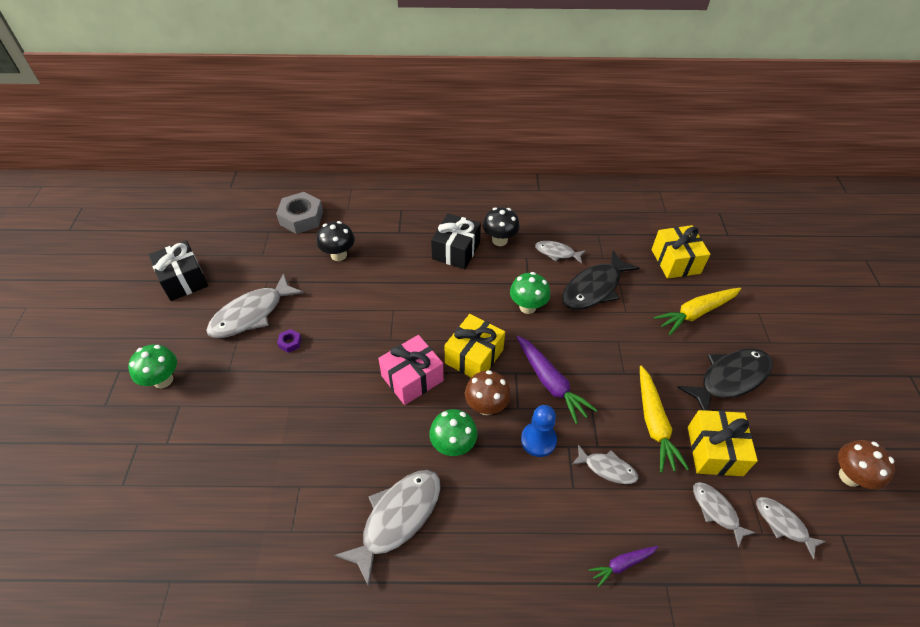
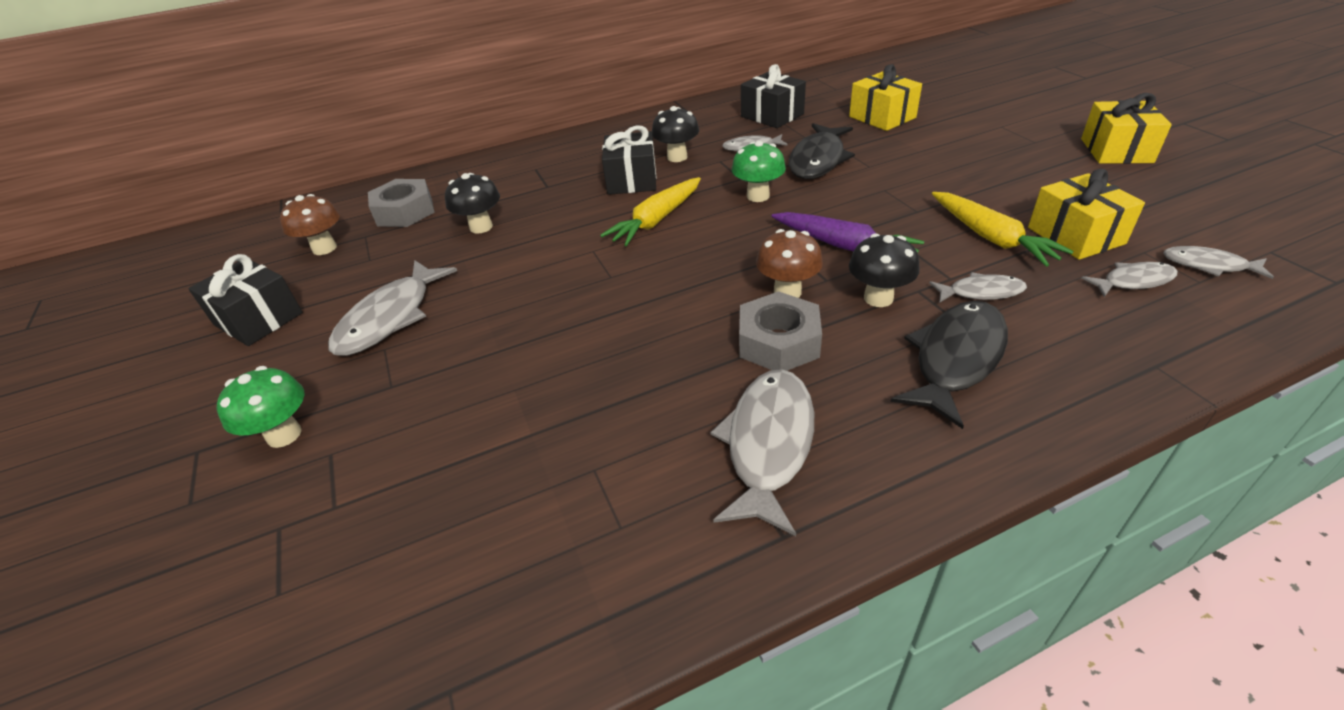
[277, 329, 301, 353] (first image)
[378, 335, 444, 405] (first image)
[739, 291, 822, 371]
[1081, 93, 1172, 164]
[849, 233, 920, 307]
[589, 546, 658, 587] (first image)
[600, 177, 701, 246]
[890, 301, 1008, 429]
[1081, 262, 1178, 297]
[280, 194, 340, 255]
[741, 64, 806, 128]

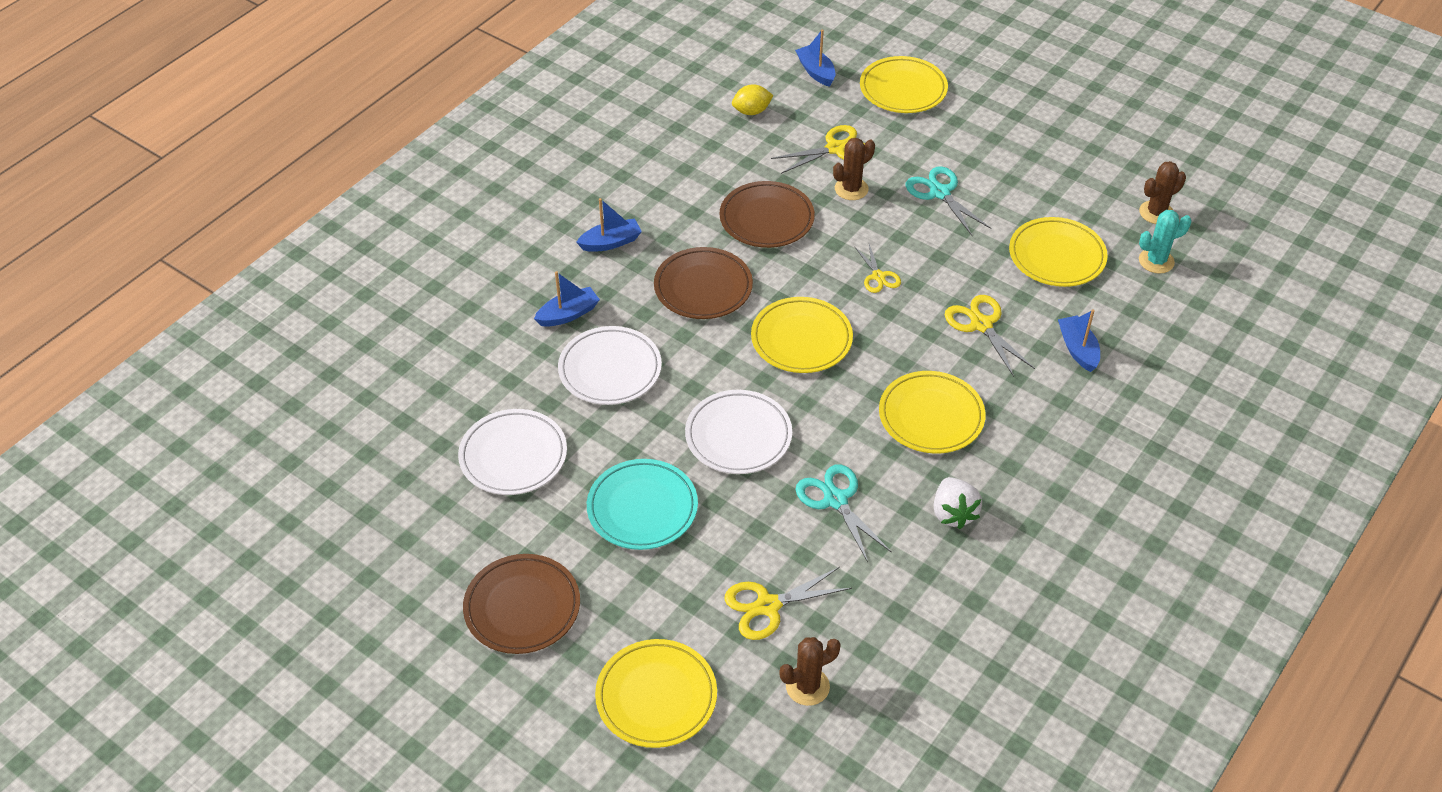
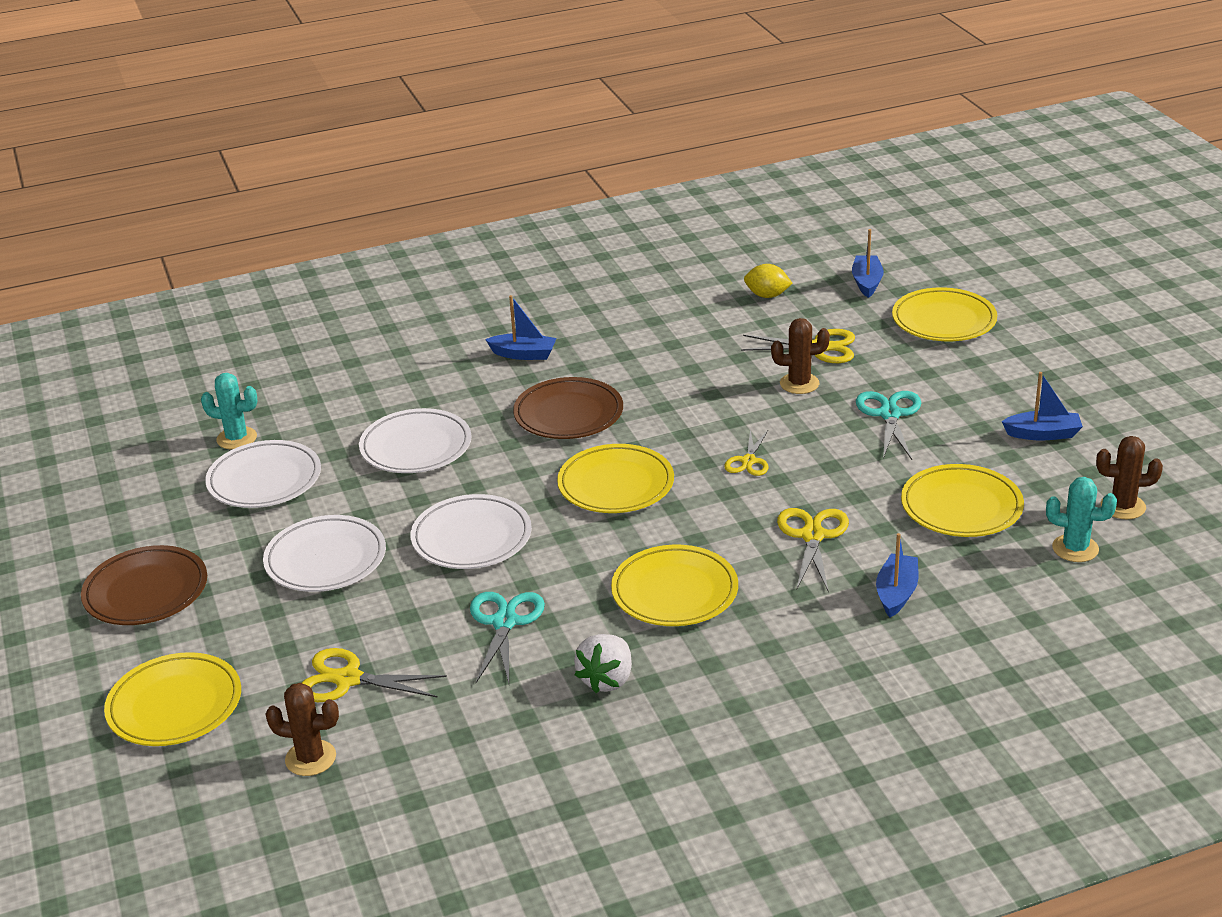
[1002, 372, 1083, 441]
[263, 515, 386, 592]
[720, 181, 815, 248] (first image)
[201, 373, 258, 449]

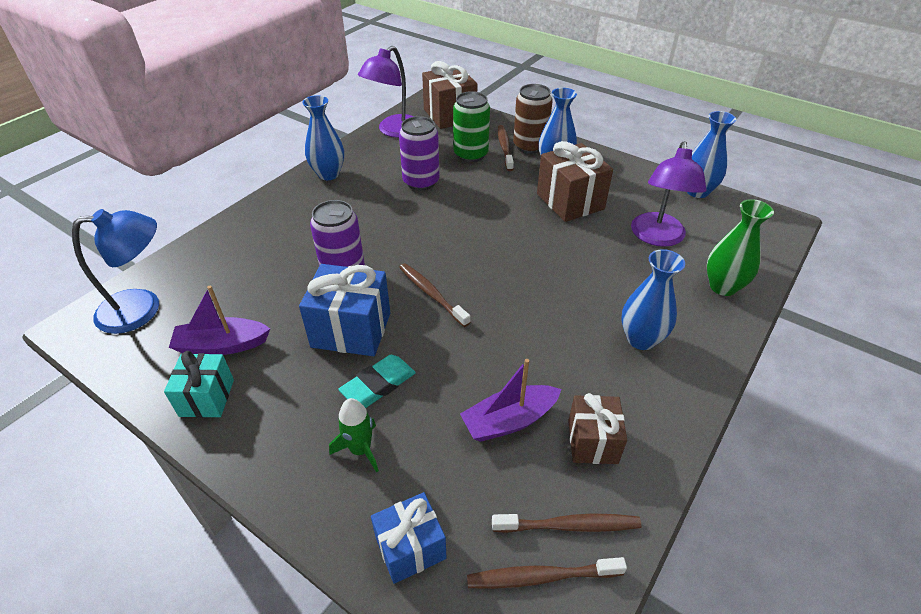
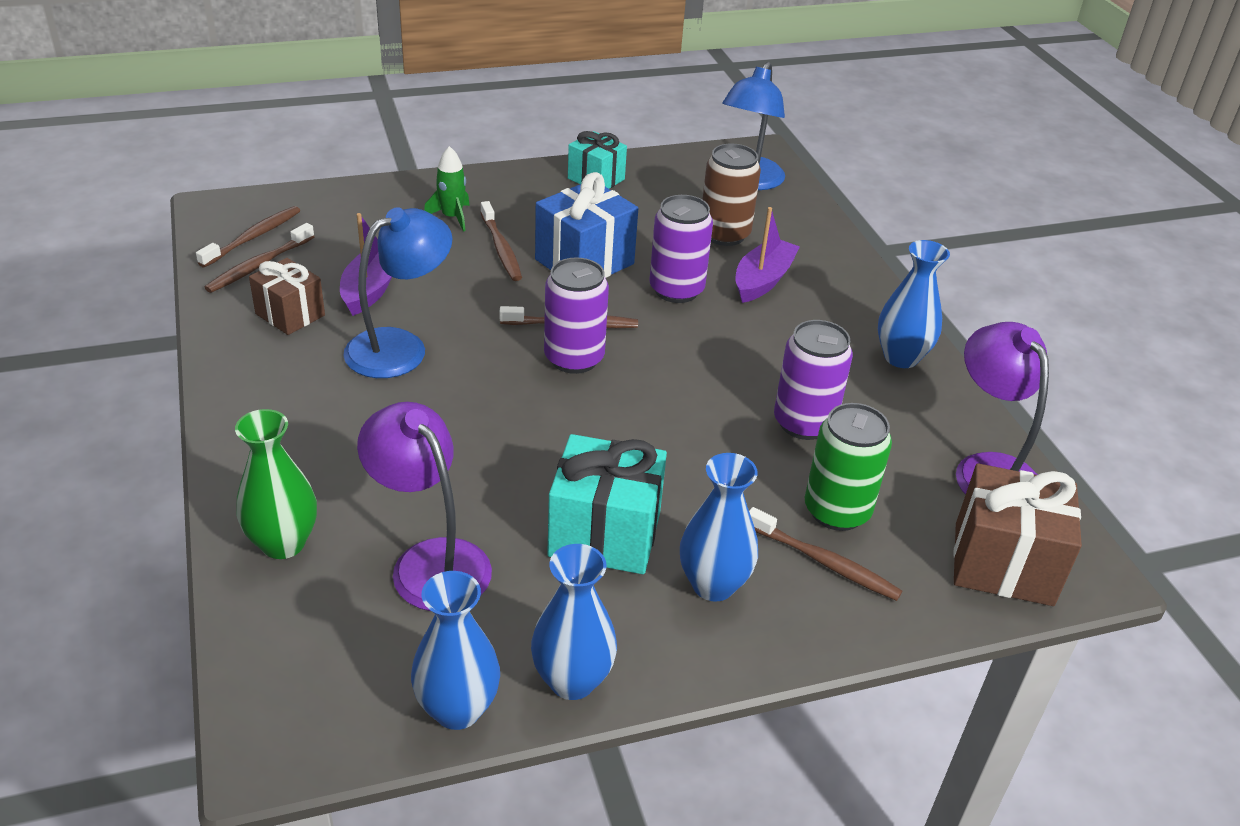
[735, 207, 800, 303]
[480, 201, 522, 281]
[371, 492, 446, 584] (first image)
[702, 144, 761, 246]
[547, 434, 667, 574]
[531, 544, 617, 700]
[343, 207, 452, 378]
[544, 257, 609, 374]

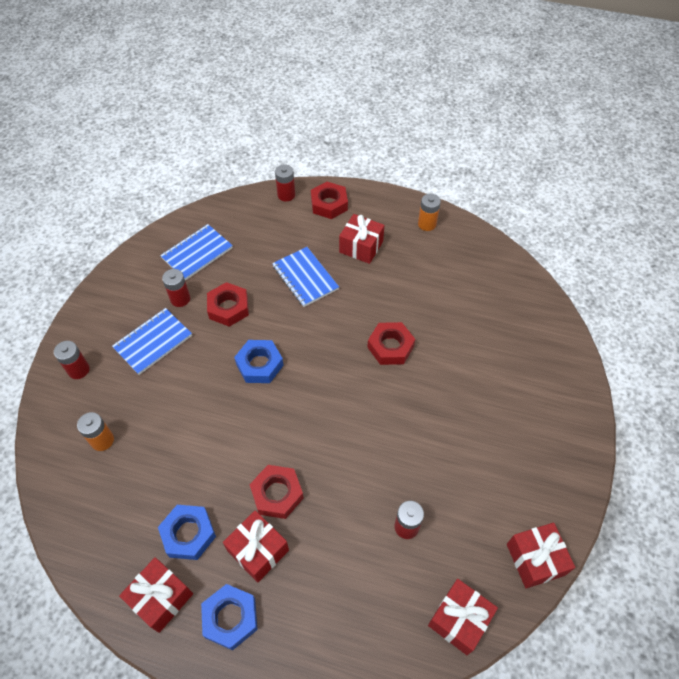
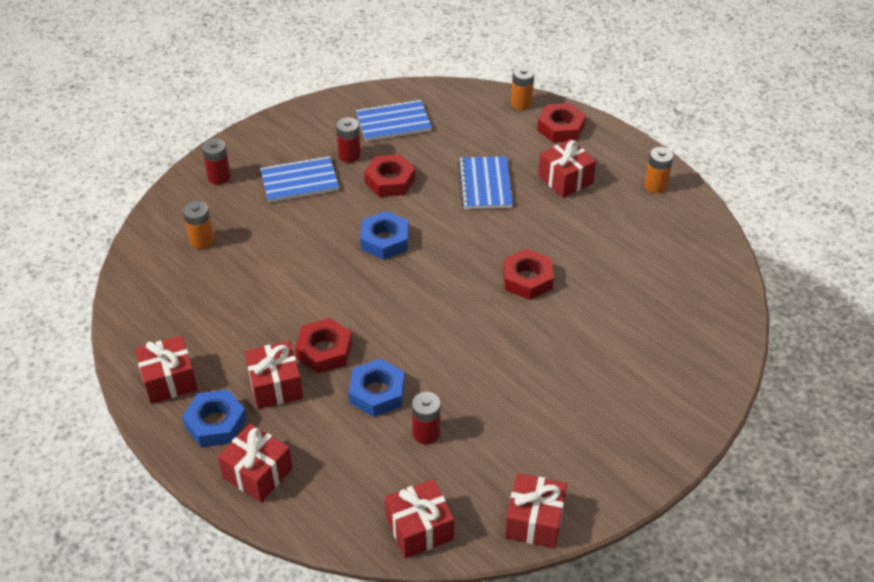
[349, 358, 405, 417]
[511, 66, 534, 110]
[218, 423, 293, 502]

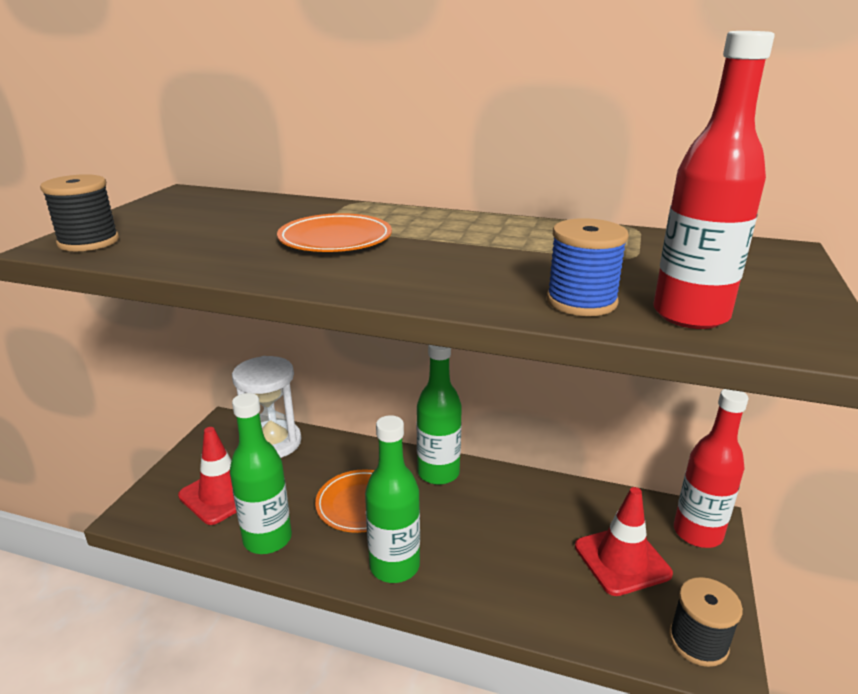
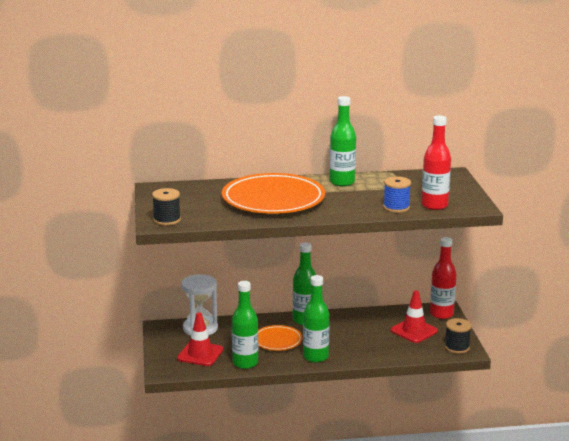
[222, 173, 325, 214]
[330, 96, 356, 186]

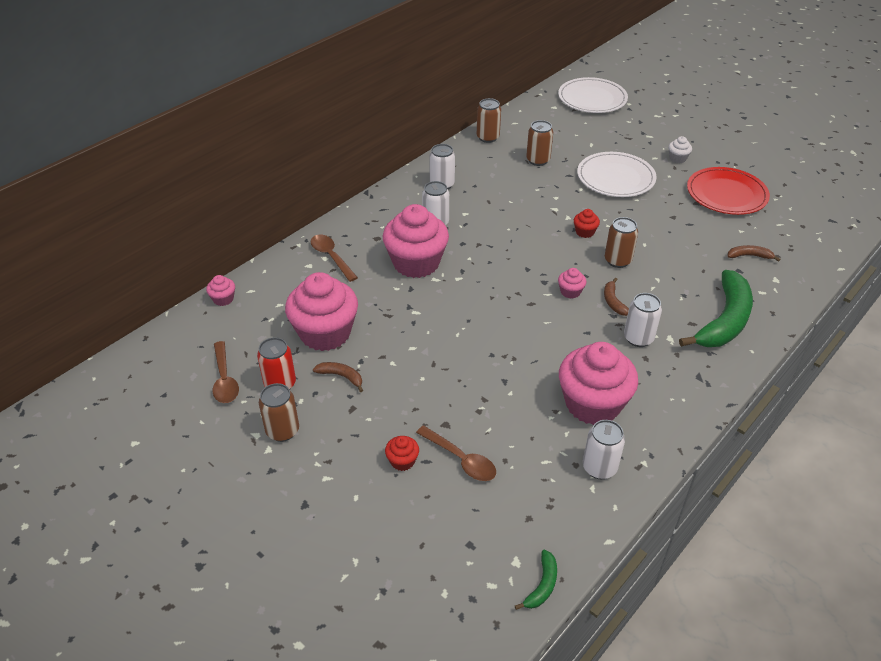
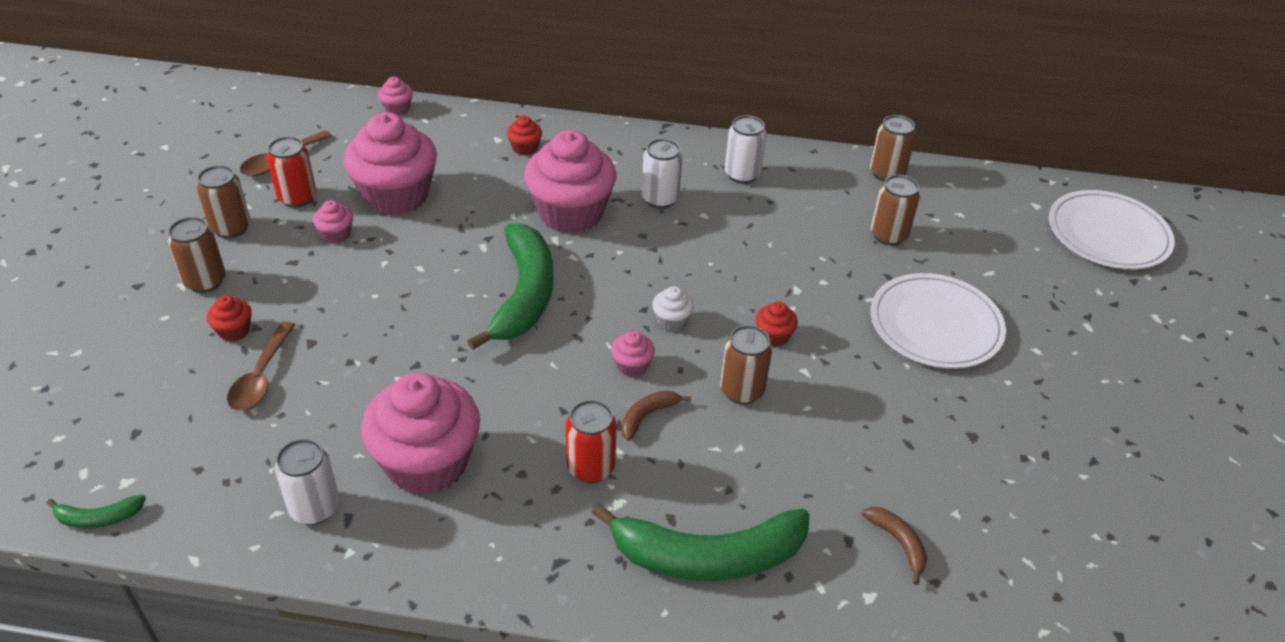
[507, 116, 542, 155]
[313, 200, 353, 243]
[566, 400, 617, 483]
[652, 286, 694, 331]
[687, 167, 770, 215] (first image)
[168, 217, 226, 293]
[467, 223, 553, 350]

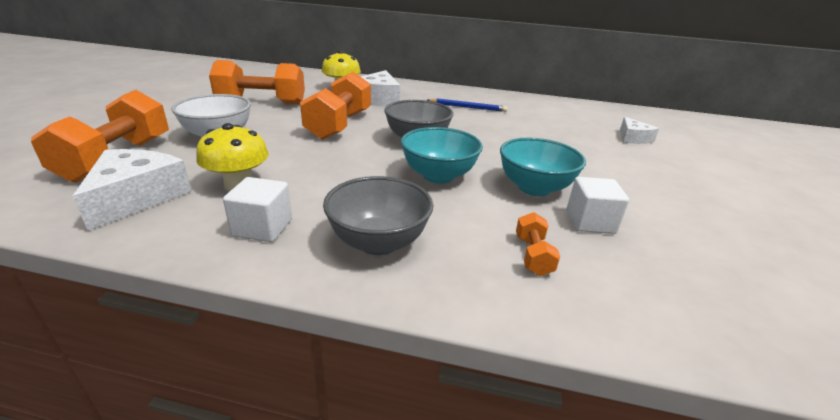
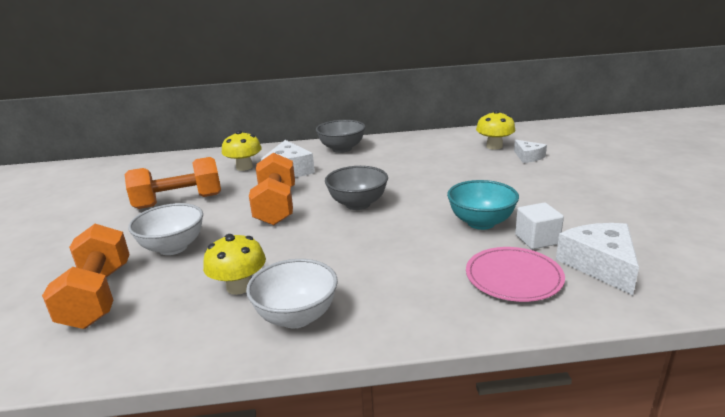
[556, 223, 639, 295]
[246, 259, 338, 328]
[316, 120, 365, 153]
[401, 127, 483, 184] (first image)
[427, 98, 507, 112] (first image)
[466, 247, 565, 302]
[476, 110, 515, 150]

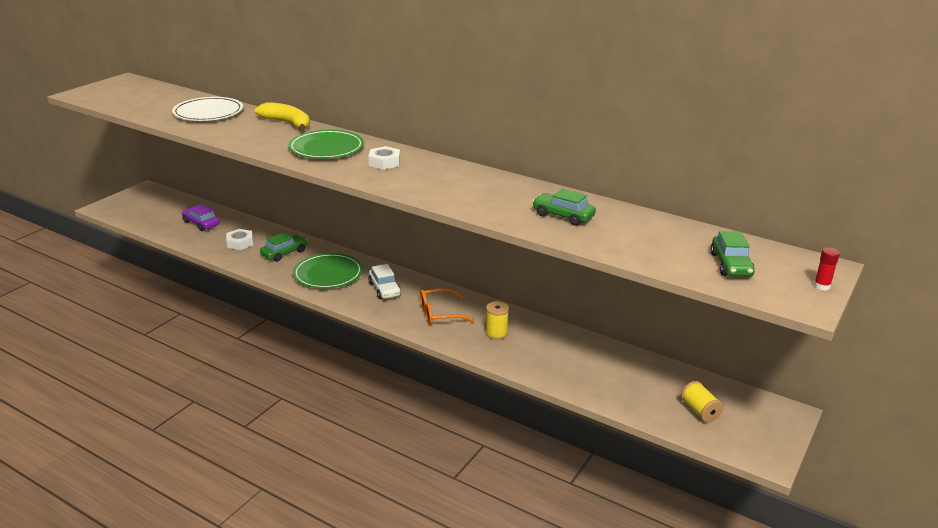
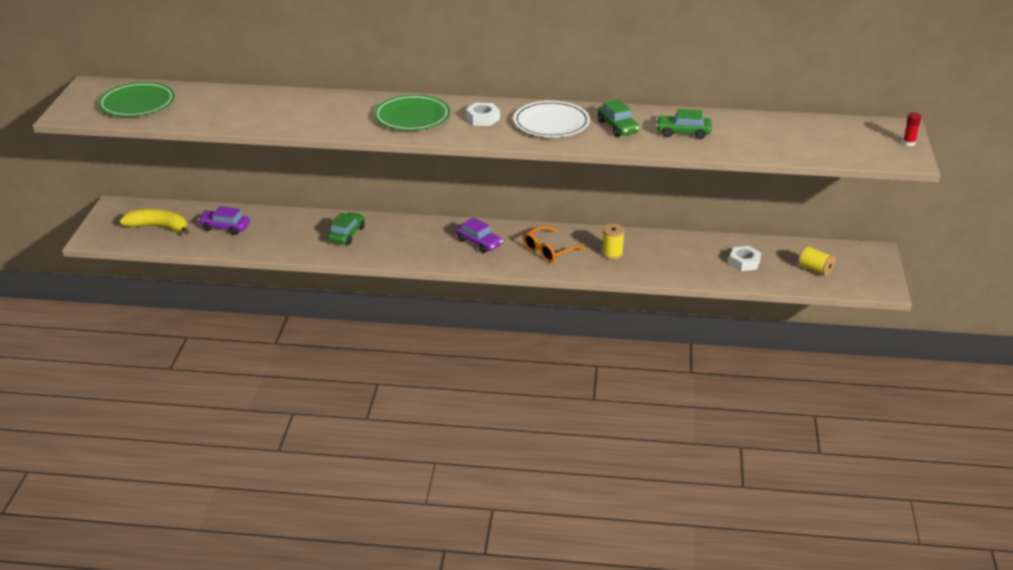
[513, 101, 590, 137]
[729, 246, 761, 271]
[120, 209, 189, 235]
[98, 82, 175, 117]
[455, 217, 503, 253]
[598, 99, 640, 137]

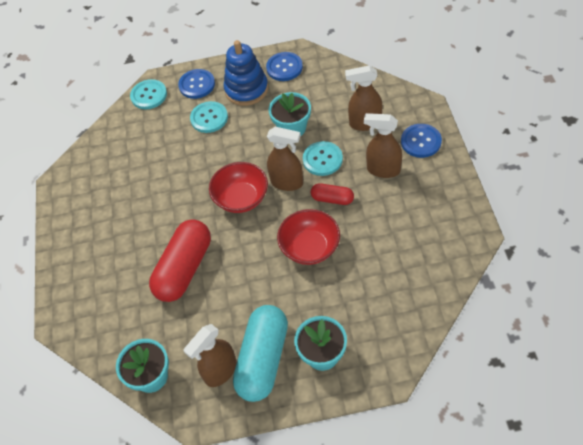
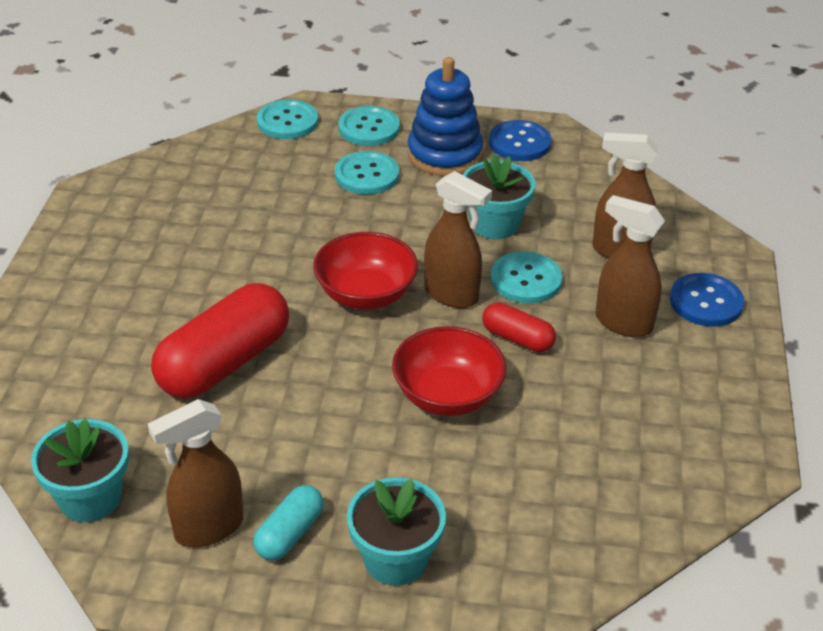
[338, 106, 400, 146]
[253, 485, 324, 561]

